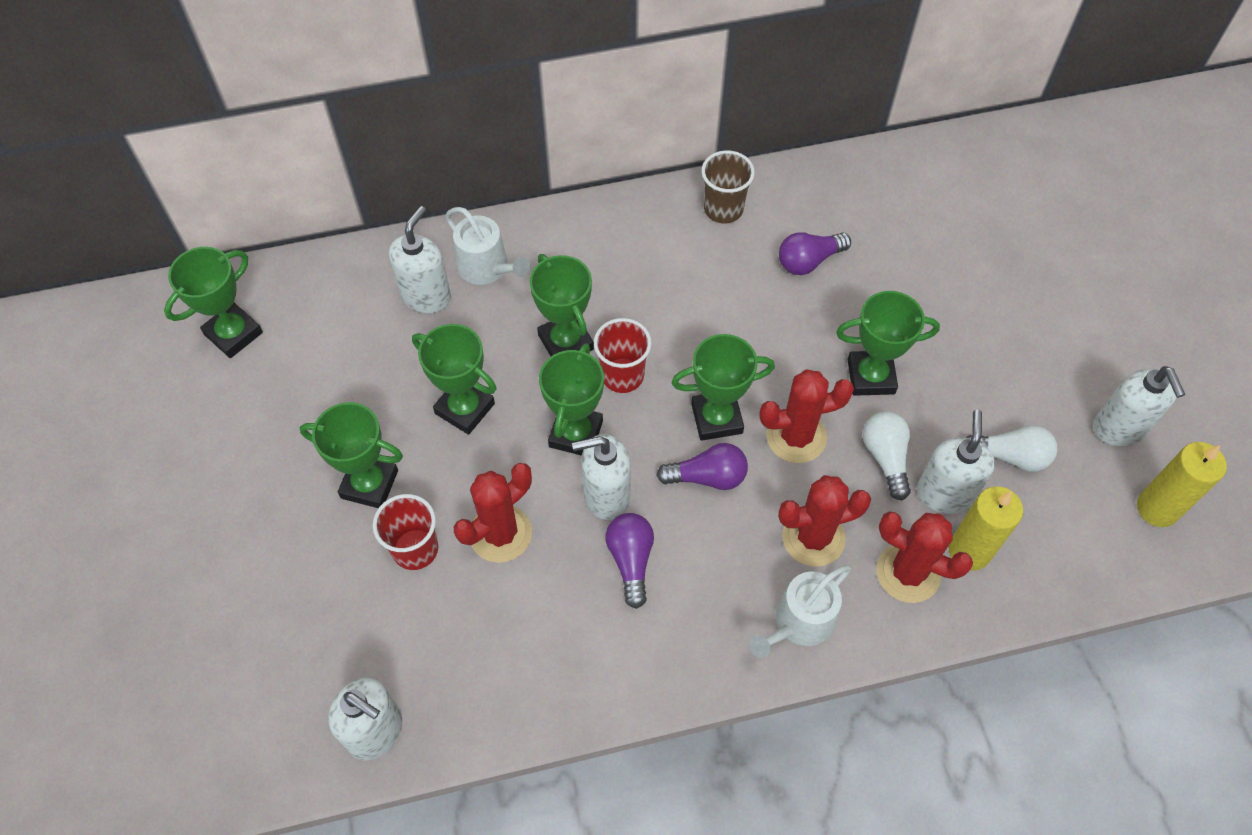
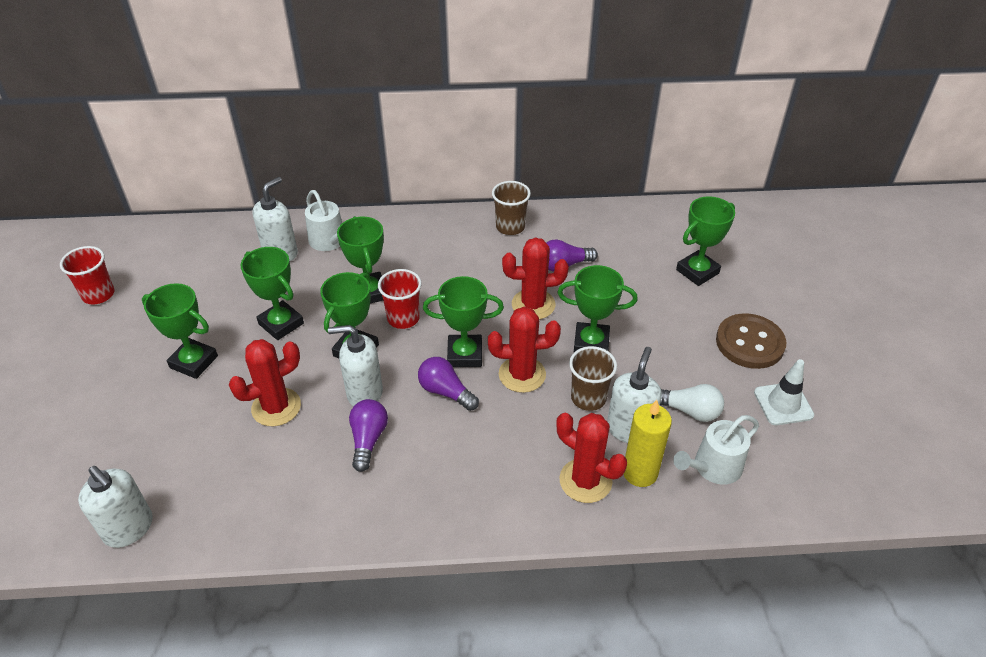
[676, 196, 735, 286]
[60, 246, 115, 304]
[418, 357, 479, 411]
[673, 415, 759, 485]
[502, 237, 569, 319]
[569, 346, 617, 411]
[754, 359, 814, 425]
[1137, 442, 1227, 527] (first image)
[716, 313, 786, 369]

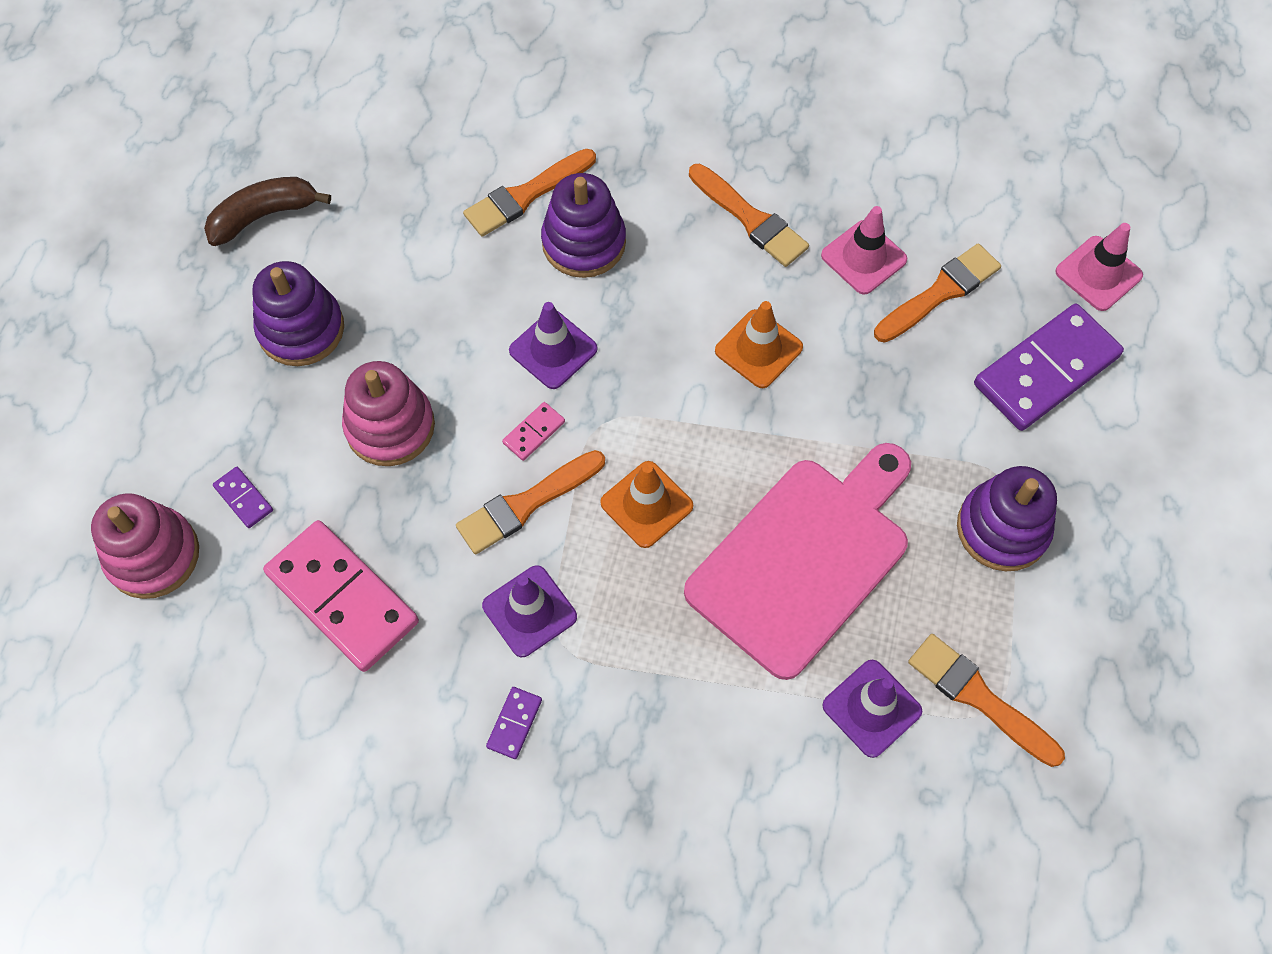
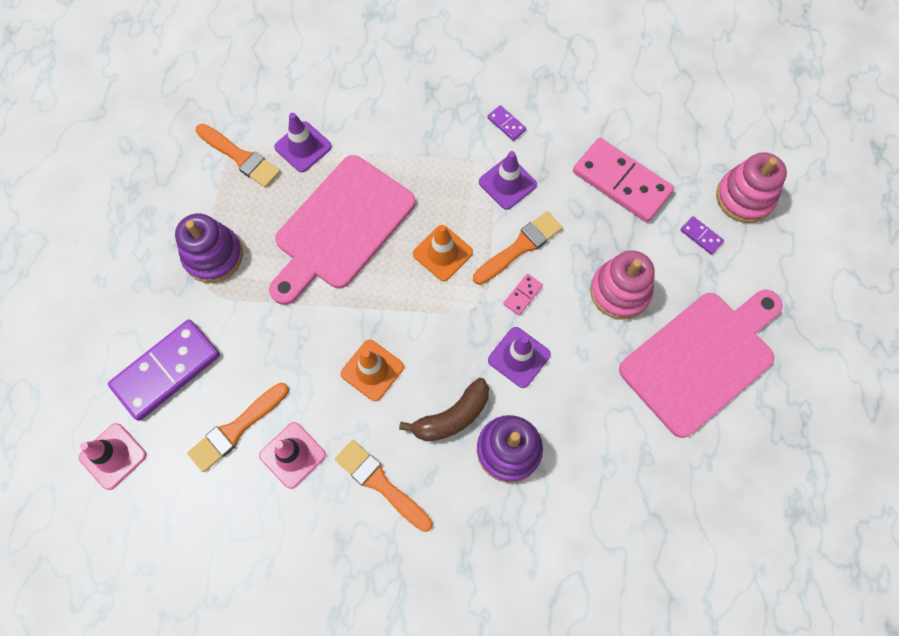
[399, 378, 489, 441]
[619, 290, 783, 438]
[463, 149, 596, 237] (first image)
[487, 105, 526, 141]

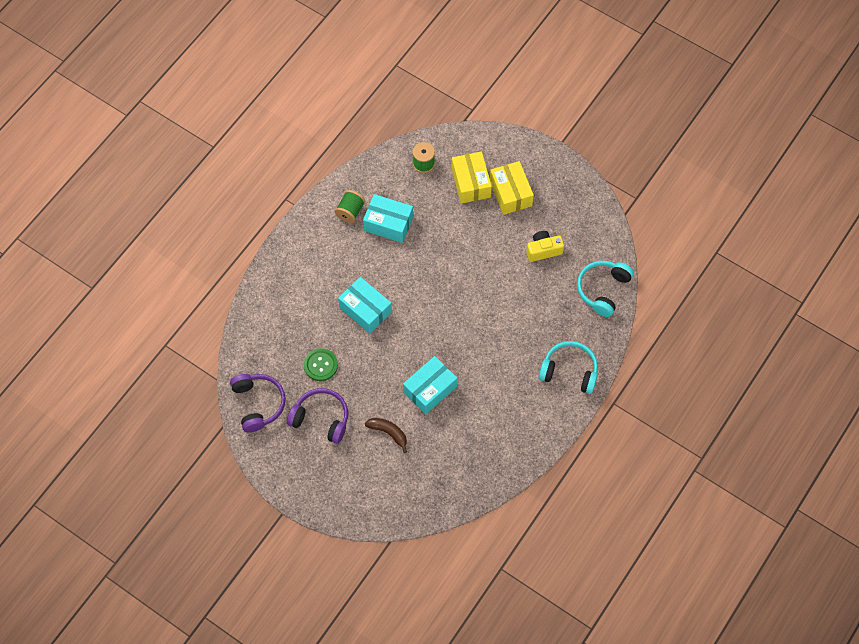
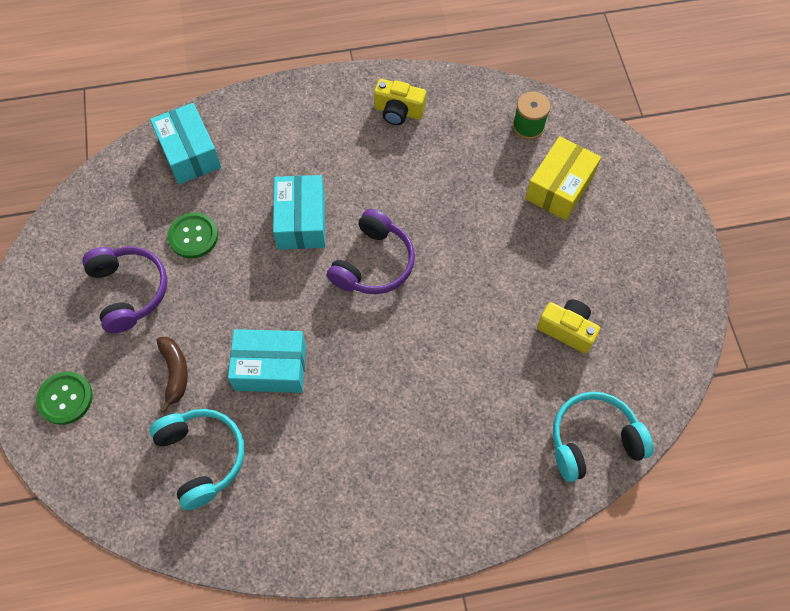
[327, 209, 415, 294]
[374, 79, 426, 125]
[150, 103, 221, 184]
[490, 161, 534, 215] (first image)
[149, 409, 245, 510]
[36, 371, 93, 425]

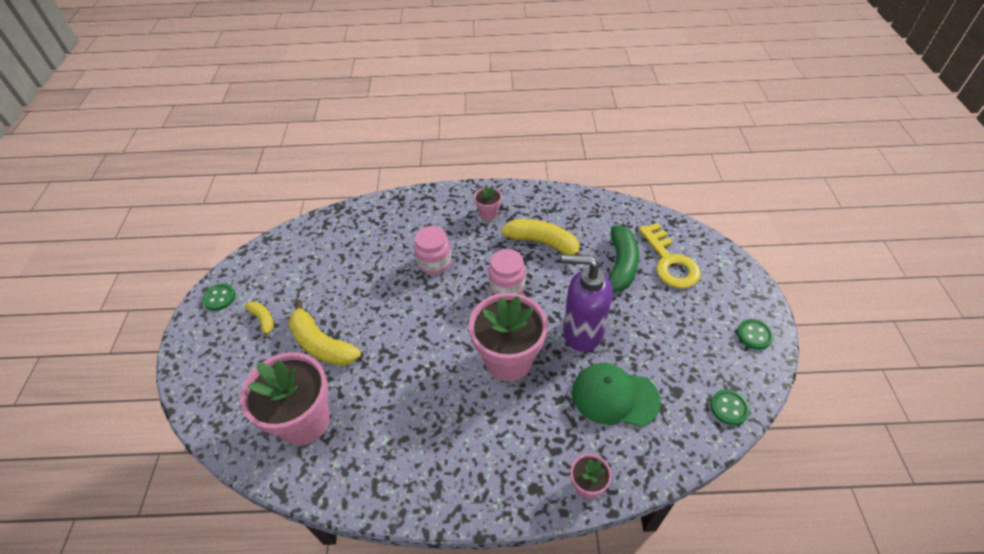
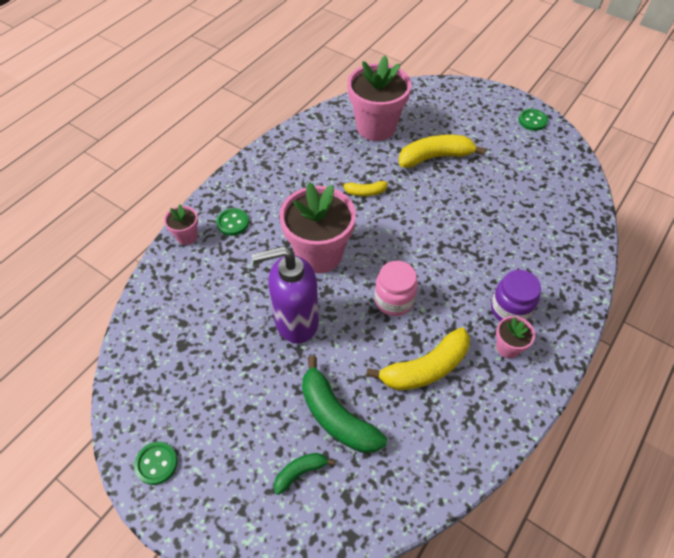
[339, 181, 388, 196]
[414, 226, 451, 275] (first image)
[252, 246, 319, 344]
[572, 363, 661, 427] (first image)
[274, 453, 335, 495]
[216, 208, 249, 236]
[491, 270, 541, 321]

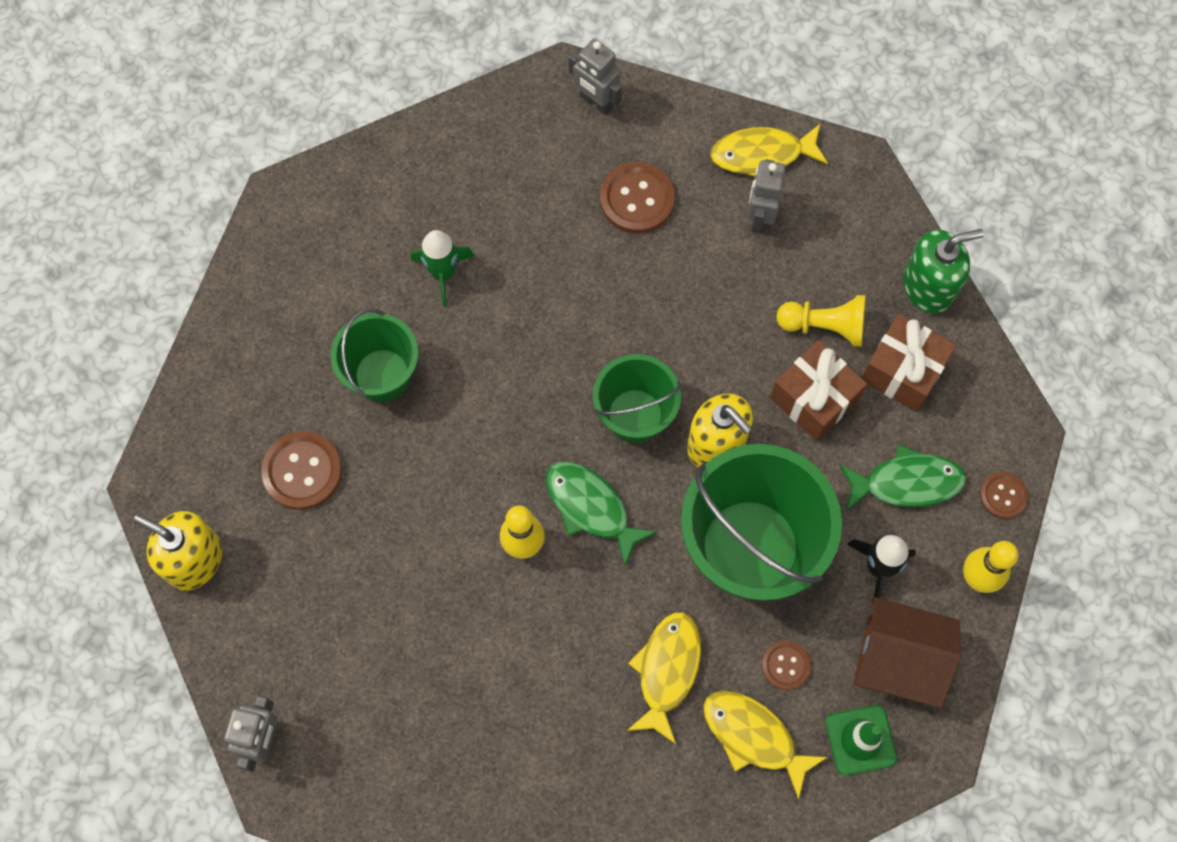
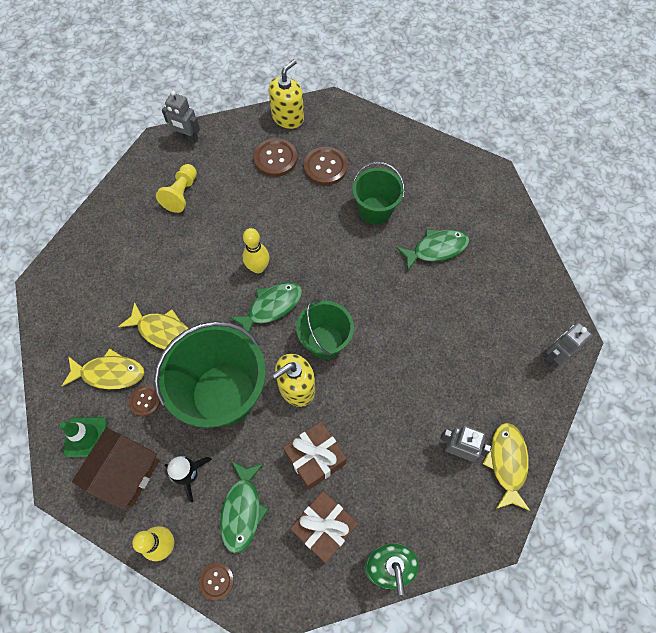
[396, 229, 469, 271]
[254, 138, 297, 177]
[62, 348, 144, 389]
[156, 164, 197, 213]

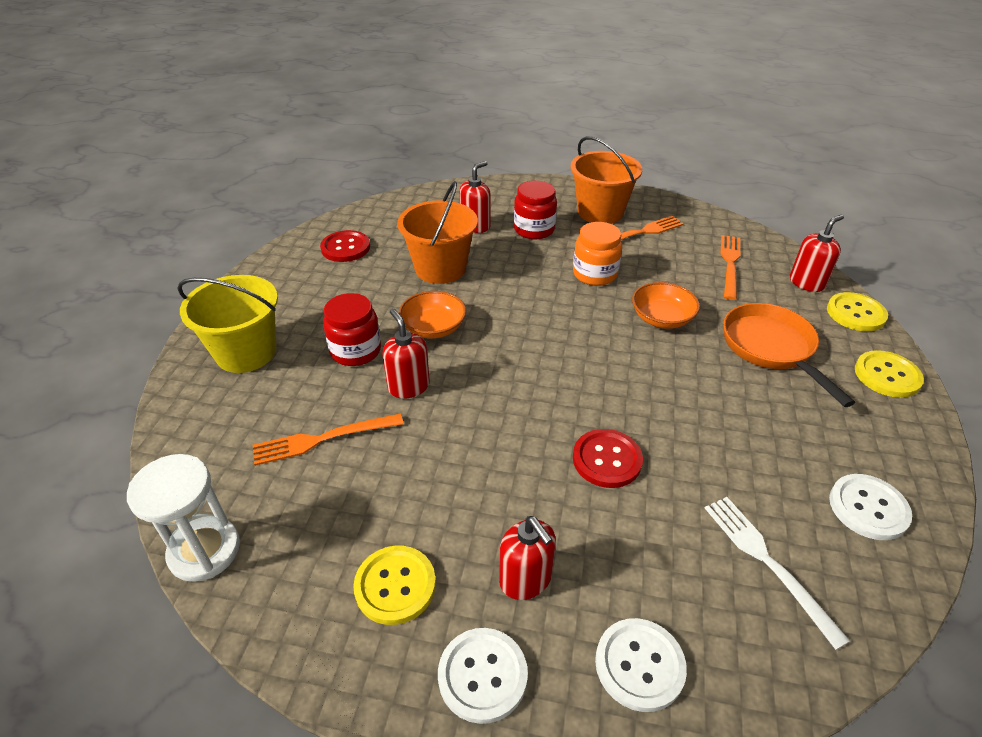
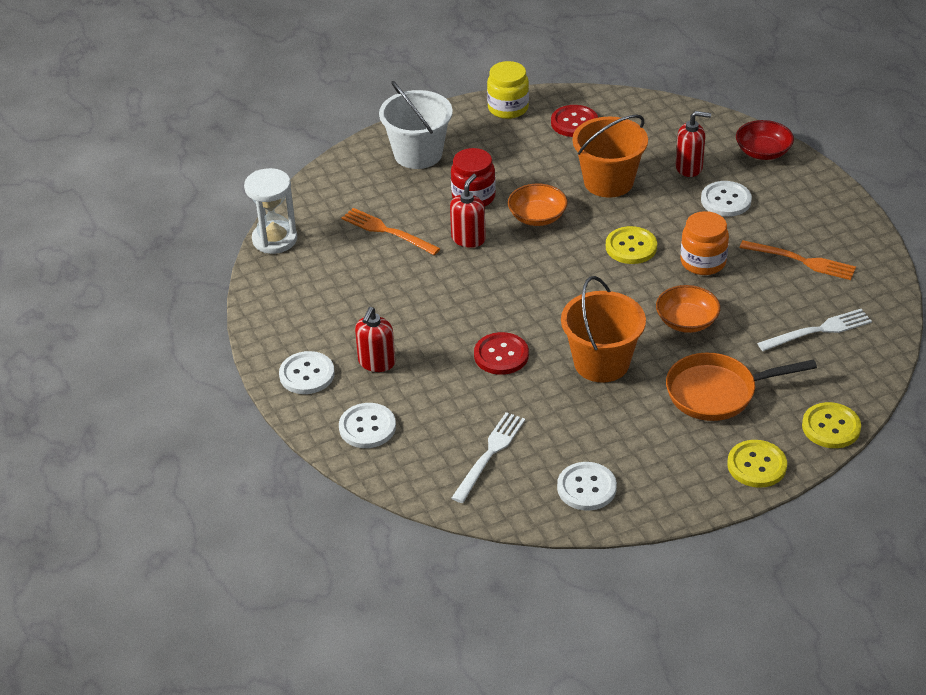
[379, 81, 453, 169]
[606, 226, 657, 264]
[701, 181, 752, 217]
[561, 276, 646, 383]
[757, 309, 872, 351]
[666, 353, 817, 421]
[790, 215, 844, 292] (first image)
[487, 61, 529, 119]
[736, 120, 794, 160]

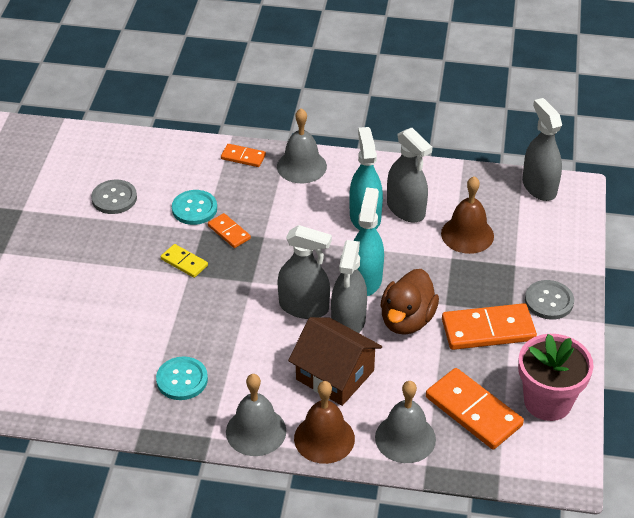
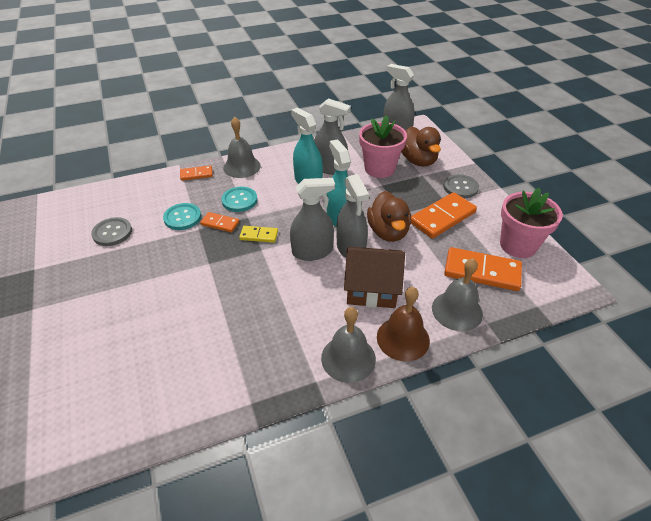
[221, 187, 257, 212]
[239, 226, 278, 243]
[359, 115, 407, 178]
[401, 127, 441, 167]

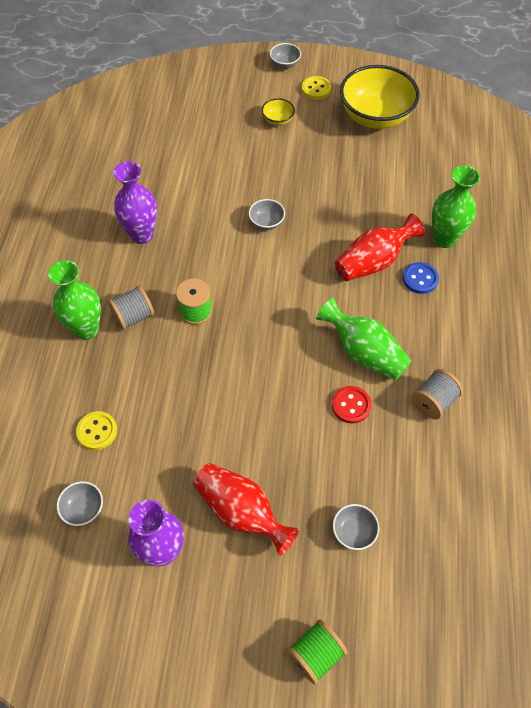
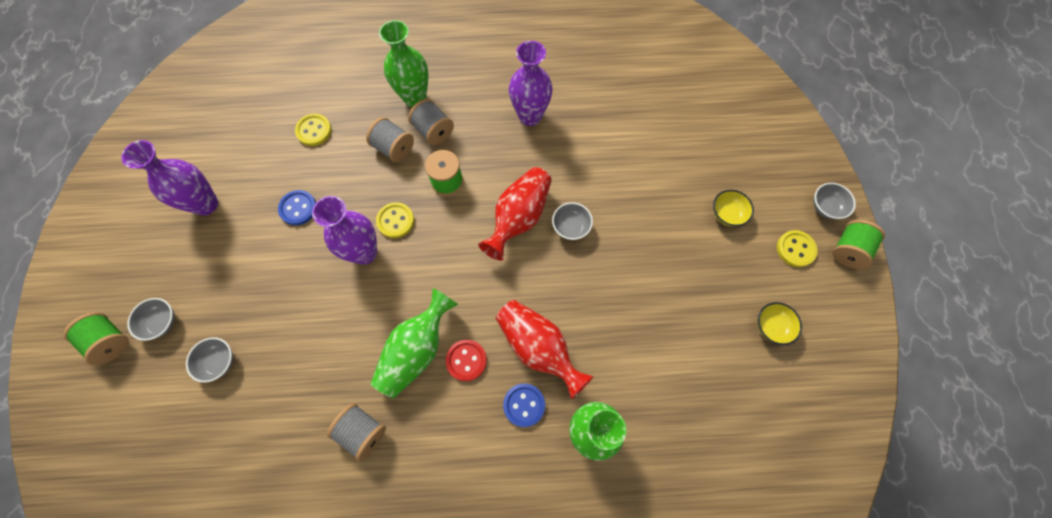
[127, 298, 175, 341]
[478, 167, 552, 261]
[445, 340, 487, 381]
[757, 302, 802, 345]
[278, 190, 316, 225]
[312, 196, 377, 265]
[366, 117, 414, 163]
[376, 202, 414, 238]
[832, 220, 885, 269]

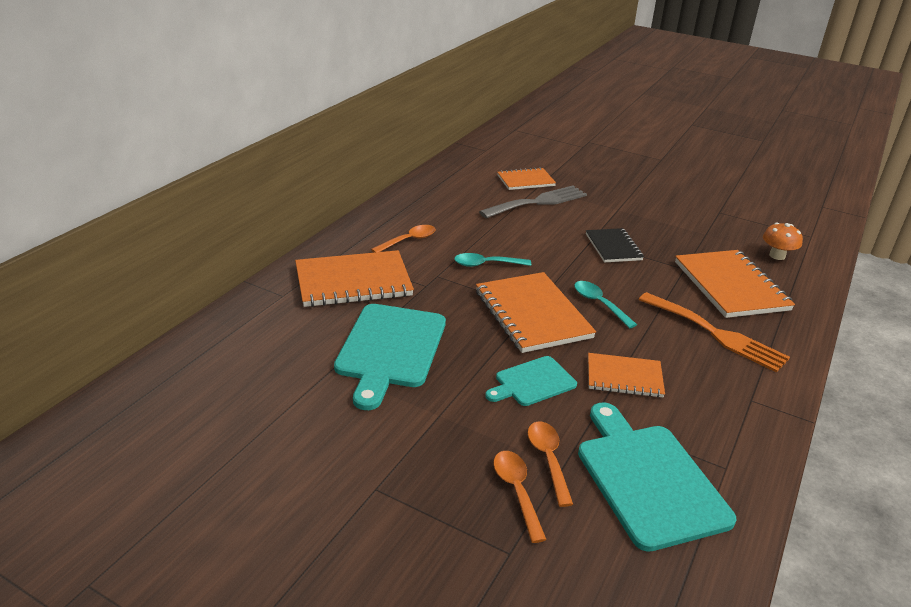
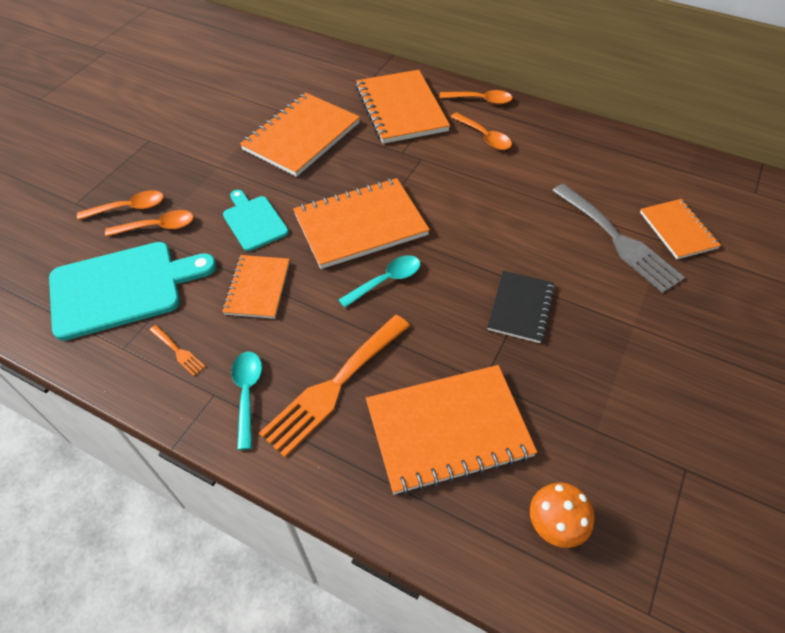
[240, 93, 360, 177]
[231, 352, 262, 450]
[487, 271, 555, 343]
[150, 325, 205, 376]
[439, 90, 513, 105]

